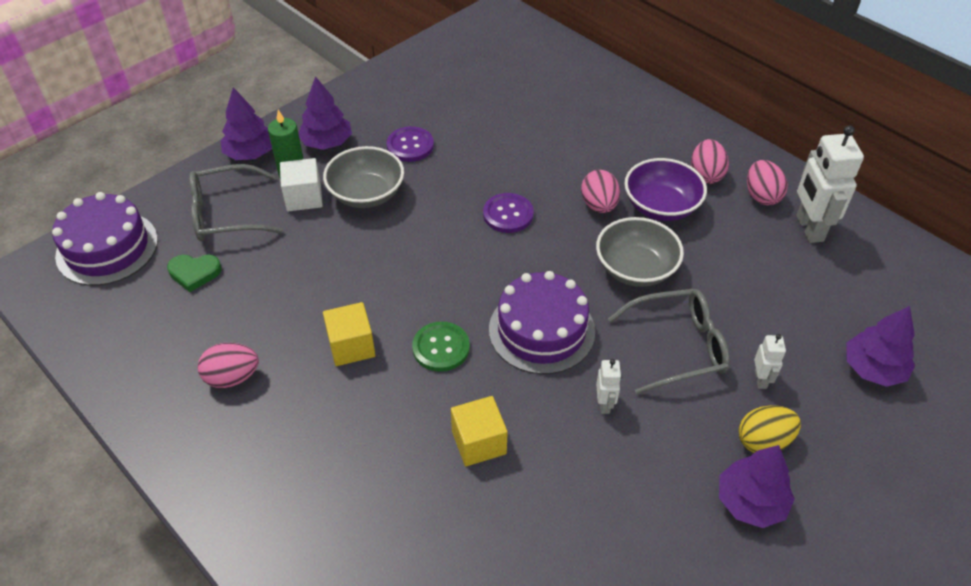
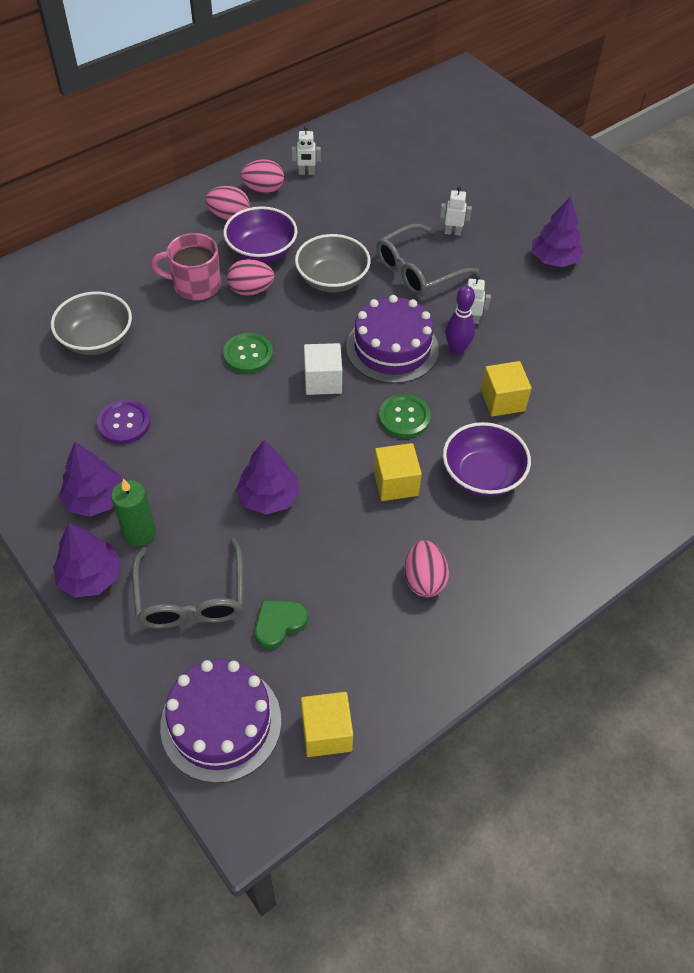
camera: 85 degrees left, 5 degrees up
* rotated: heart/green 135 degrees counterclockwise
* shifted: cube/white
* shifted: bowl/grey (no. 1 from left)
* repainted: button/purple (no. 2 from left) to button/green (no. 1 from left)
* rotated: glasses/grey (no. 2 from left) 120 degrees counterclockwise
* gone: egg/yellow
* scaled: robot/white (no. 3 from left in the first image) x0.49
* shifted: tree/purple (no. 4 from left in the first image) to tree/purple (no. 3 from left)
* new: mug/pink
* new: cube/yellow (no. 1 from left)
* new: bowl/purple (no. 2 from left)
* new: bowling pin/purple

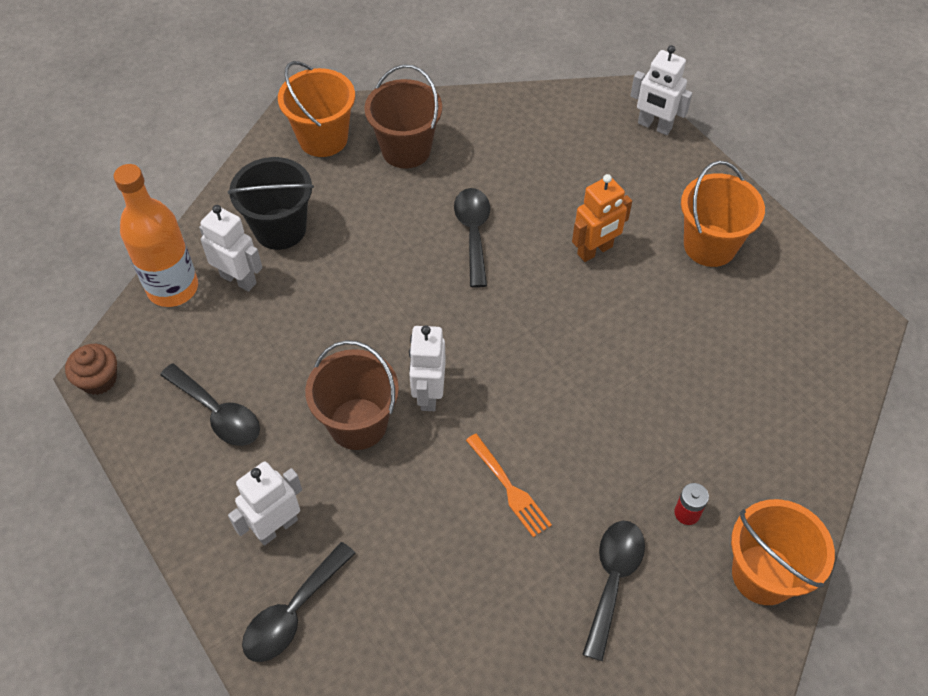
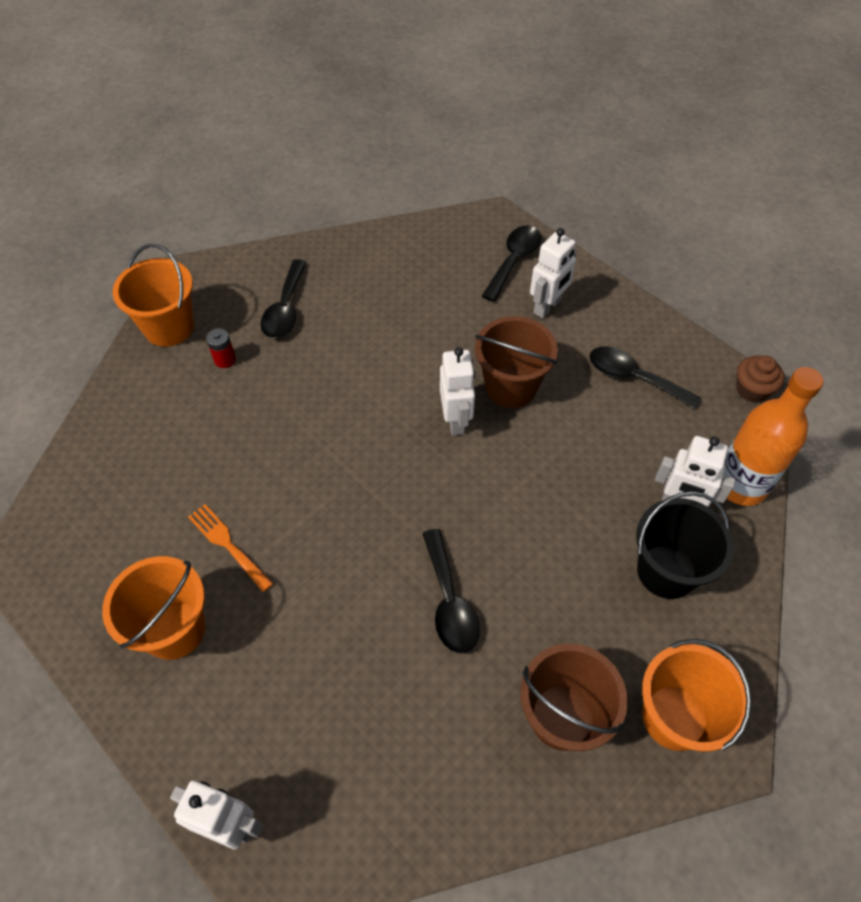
camera: 170 degrees right, 0 degrees up
* shifted: fork/orange
* gone: robot/orange

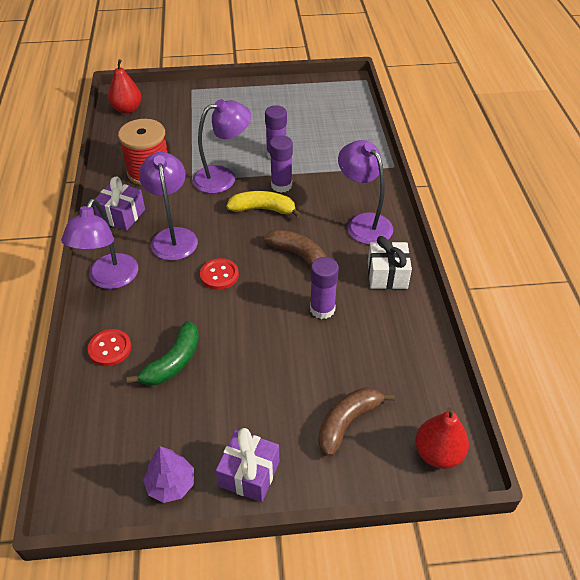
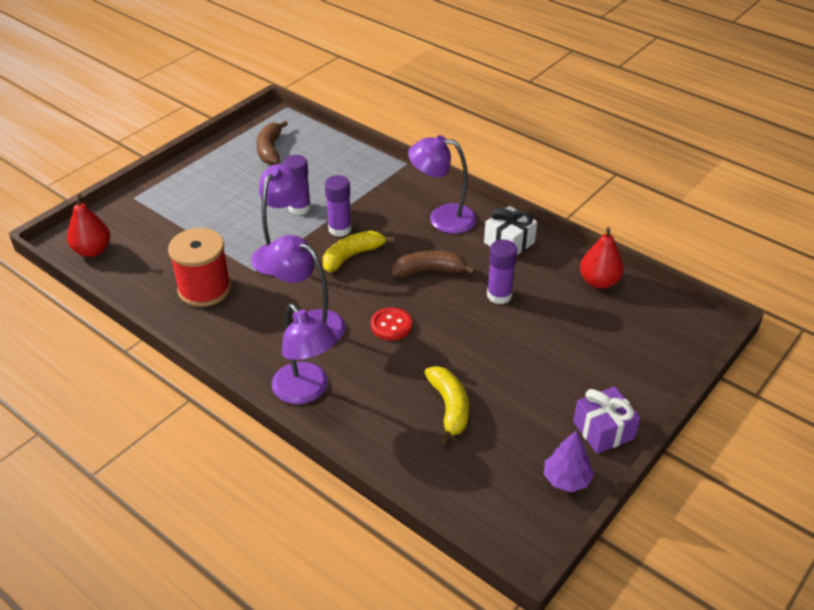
camera: 45 degrees left, 5 degrees down
* gone: button/red (no. 1 from left)
* gone: gift/purple (no. 1 from left)
* repainted: banana/green to banana/yellow (no. 2 from left)
* shifted: banana/brown (no. 2 from left in the first image) to banana/brown (no. 1 from left)
* shifted: pear/red (no. 2 from left)

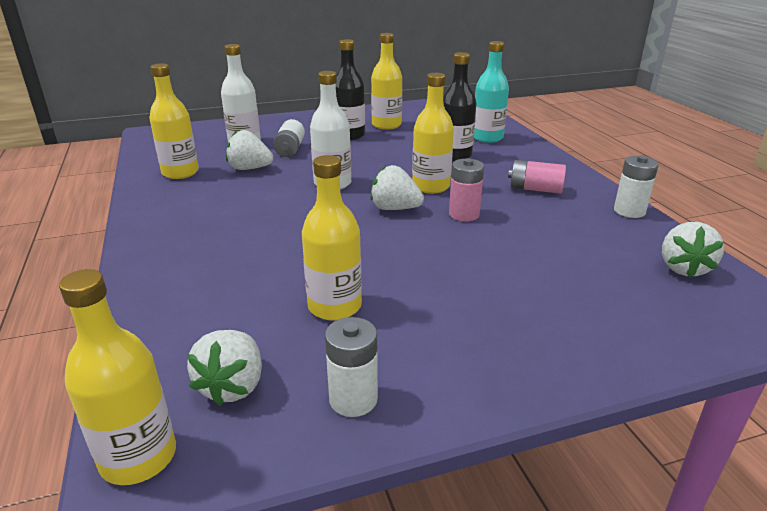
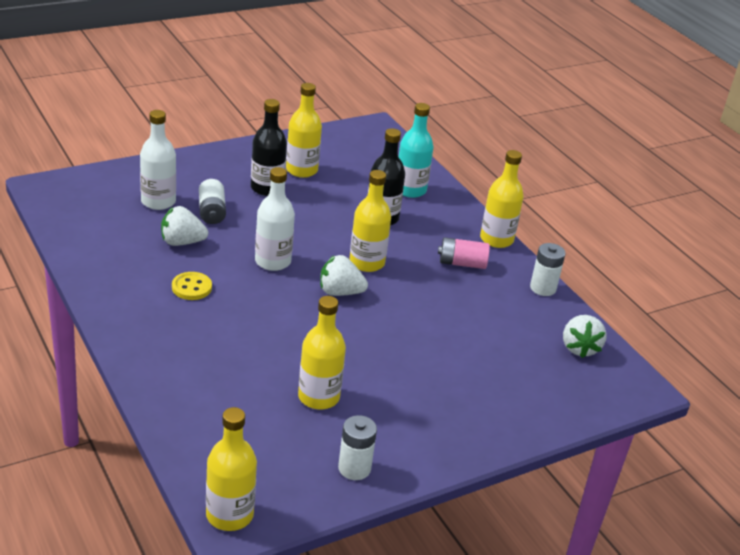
camera: 15 degrees left, 5 degrees up
* shifted: bottle/yellow (no. 2 from left in the first image) to bottle/yellow (no. 5 from left)
* gone: strawberry/white (no. 1 from left)
* gone: battery/pink (no. 1 from left)
* new: button/yellow

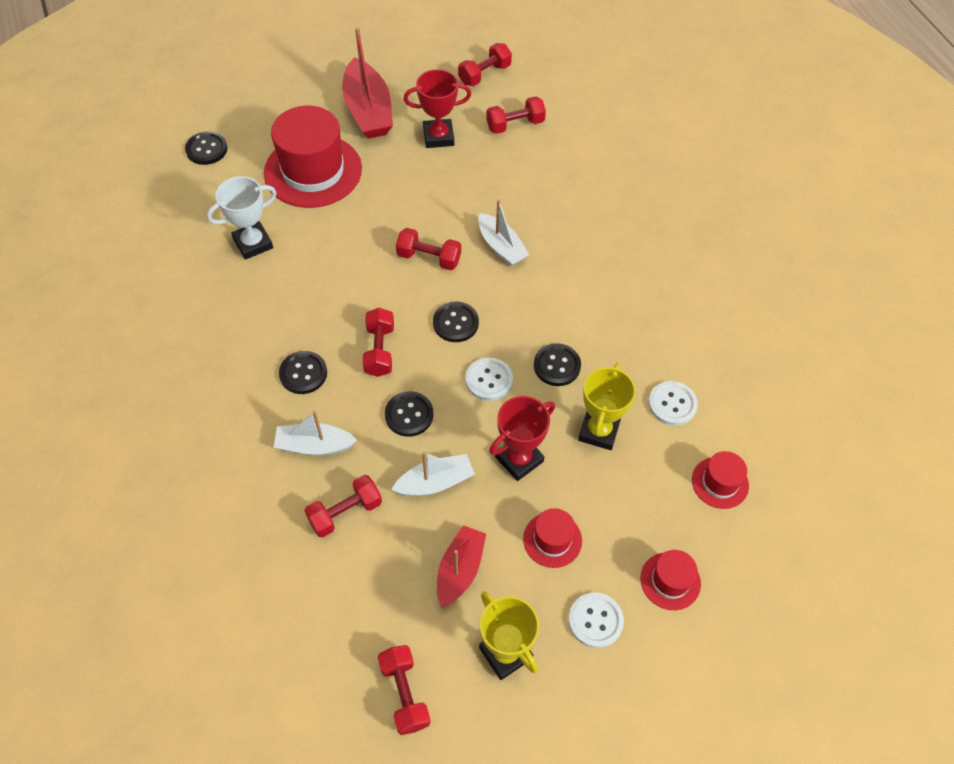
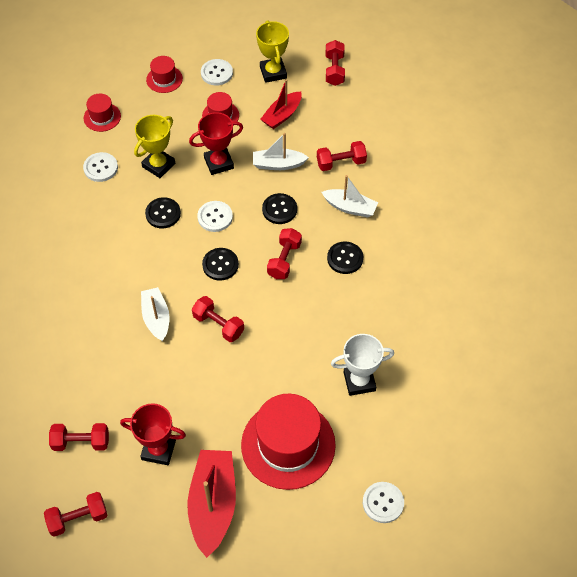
camera: 160 degrees left, 0 degrees up
* repainted: button/black (no. 1 from left) to button/white (no. 4 from left)

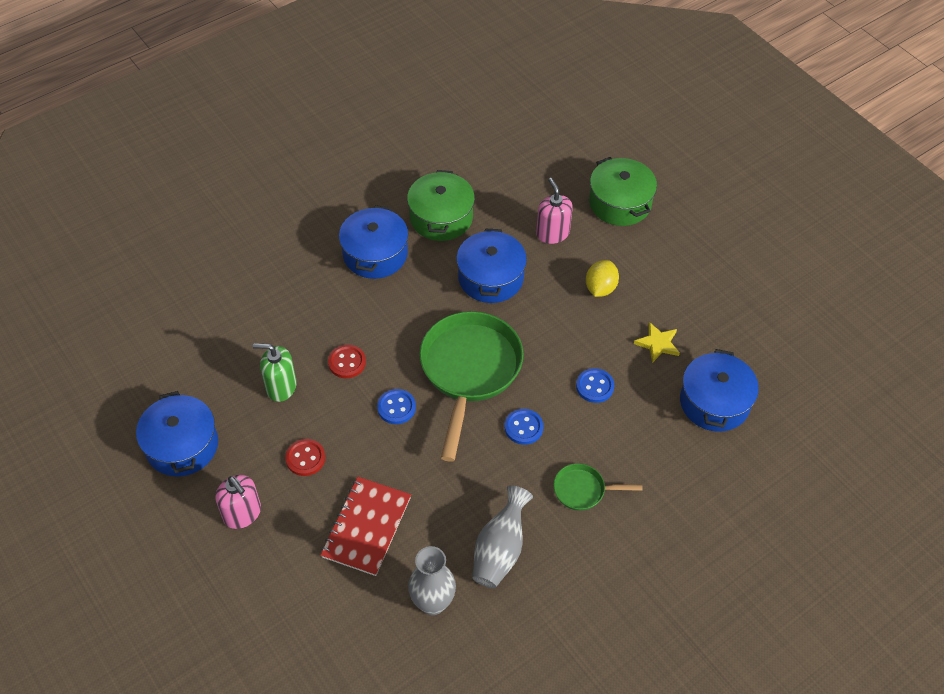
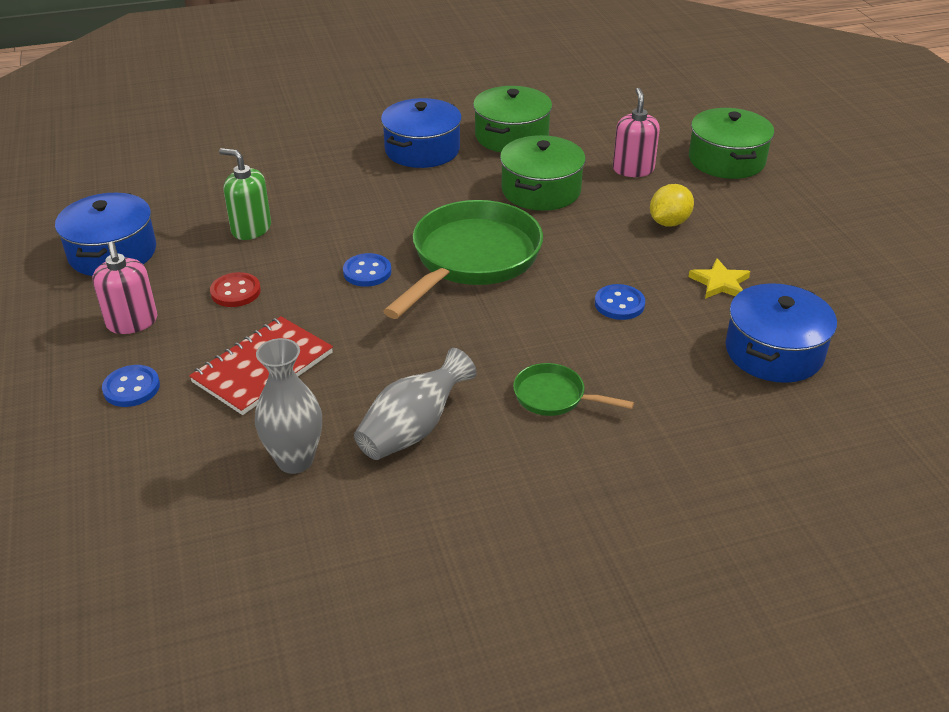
camera: 20 degrees right, 15 degrees down
* gone: button/red (no. 2 from left)
* repainted: pot/blue (no. 3 from left) to pot/green (no. 2 from left)
* shifted: button/blue (no. 2 from left in the first image) to button/blue (no. 1 from left)

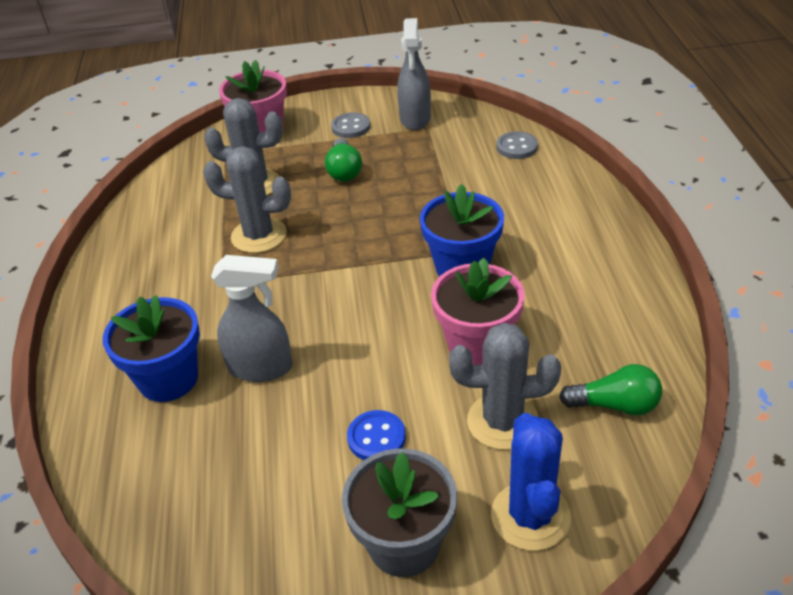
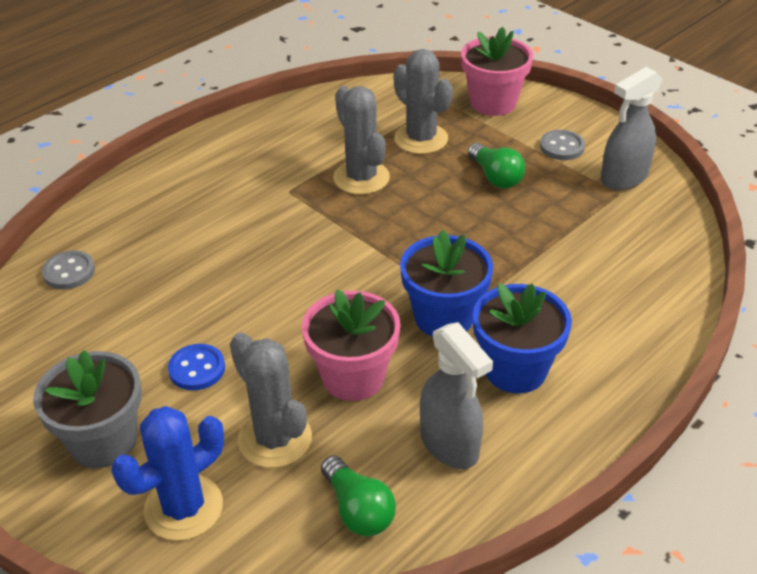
camera: 50 degrees right, 0 degrees up
* shifted: flower pot/blue (no. 1 from left in the first image) to flower pot/blue (no. 2 from left)
* shifted: spray bottle/grey (no. 1 from left)
* rotated: light bulb/green (no. 1 from left in the first image) 75 degrees counterclockwise
* shifted: button/grey (no. 2 from left in the first image) to button/grey (no. 1 from left)

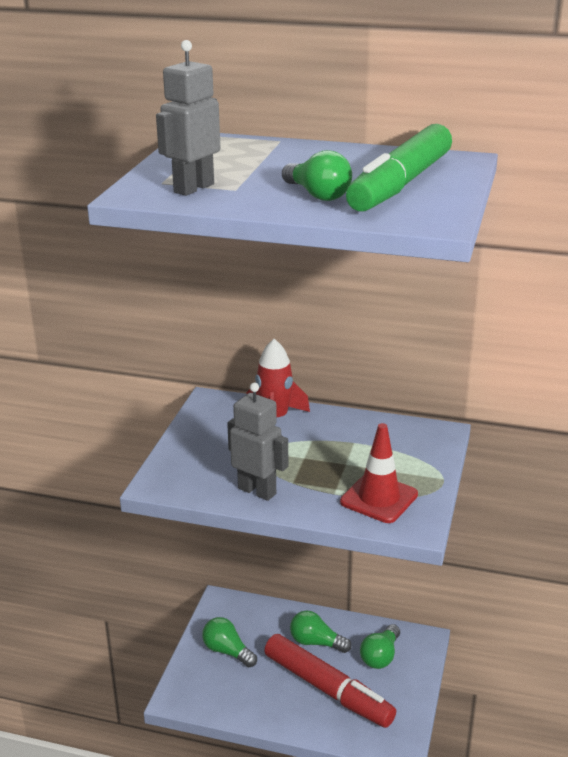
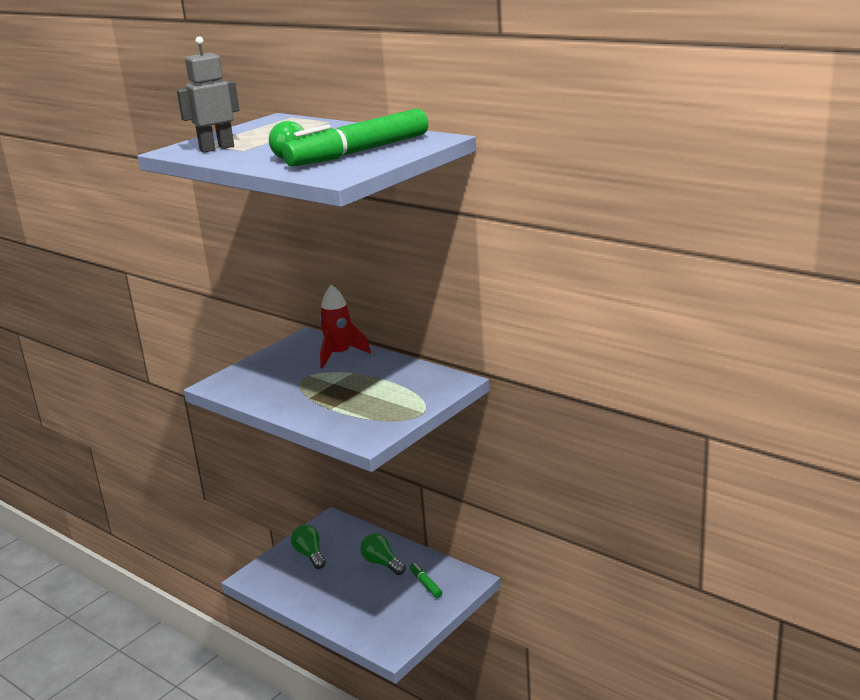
camera: 25 degrees right, 5 degrees down
* gone: robot/grey (no. 2 from left)
* gone: marker/red
* gone: traffic cone/red
* swapped: light bulb/green (no. 4 from left) to marker/green (no. 2 from left)

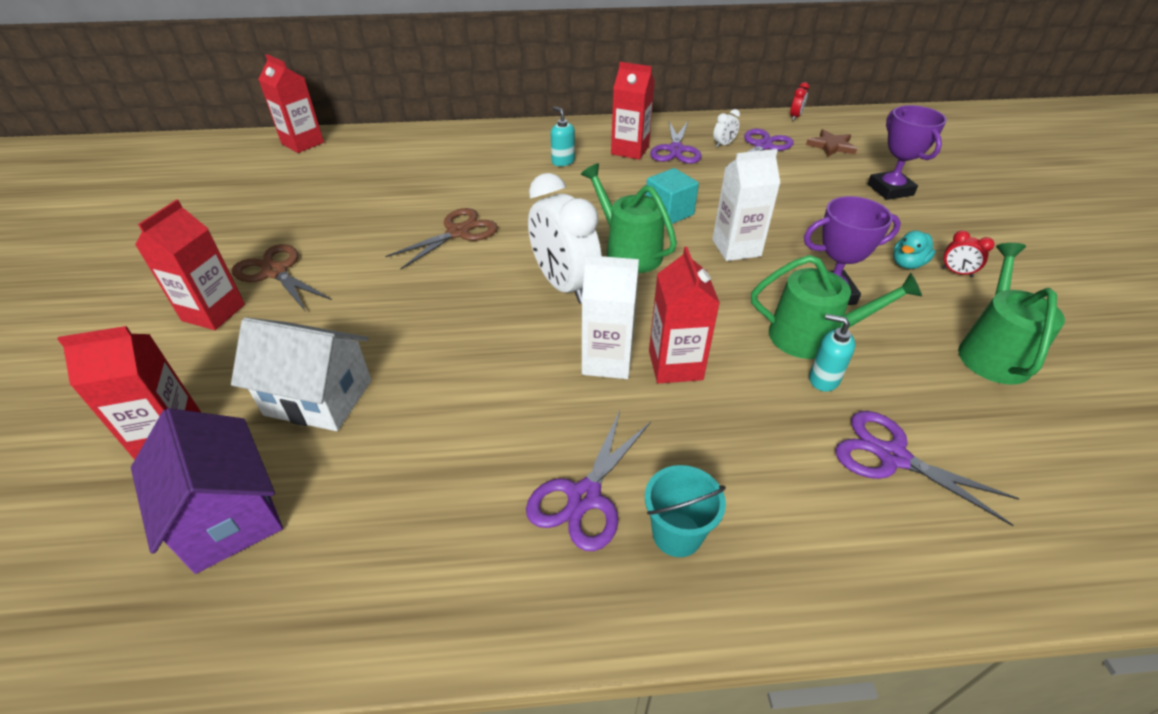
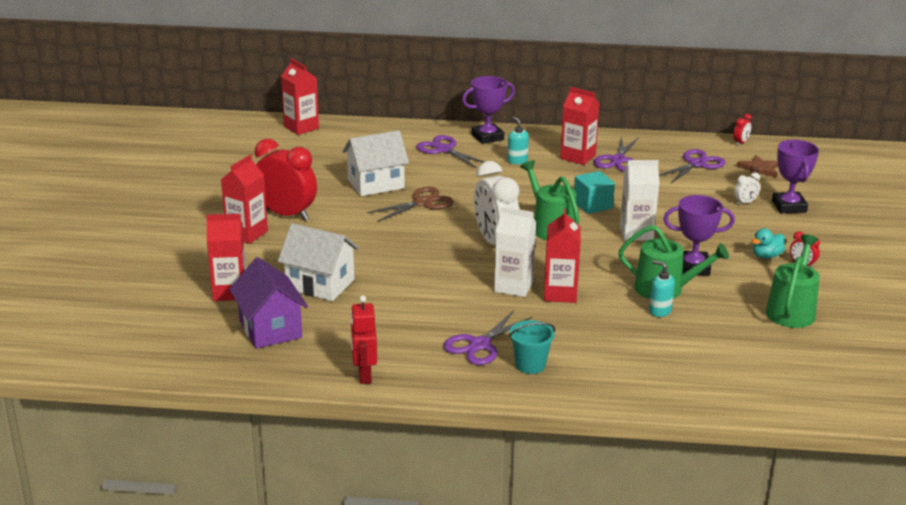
camera: 10 degrees right, 15 degrees down
* swapped: scissors/brown (no. 1 from left) to clock/red (no. 1 from left)
* shifted: clock/white (no. 2 from left)
* shifted: scissors/purple (no. 4 from left in the first image) to scissors/purple (no. 1 from left)
* new: house/white (no. 2 from left)
* new: robot/red
* new: trophy/purple (no. 1 from left)

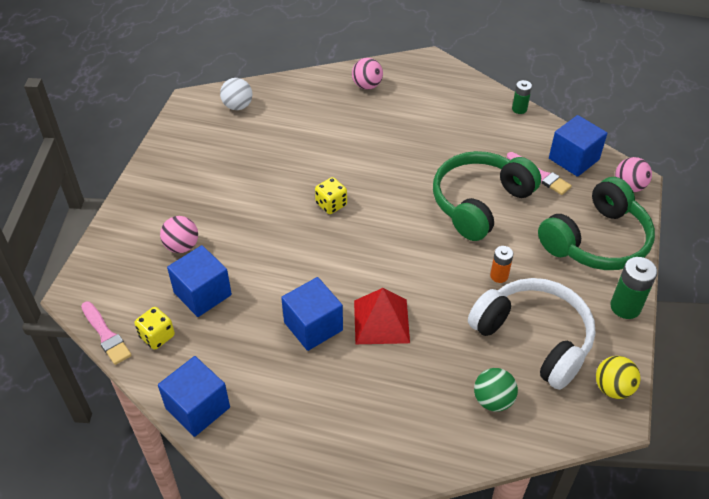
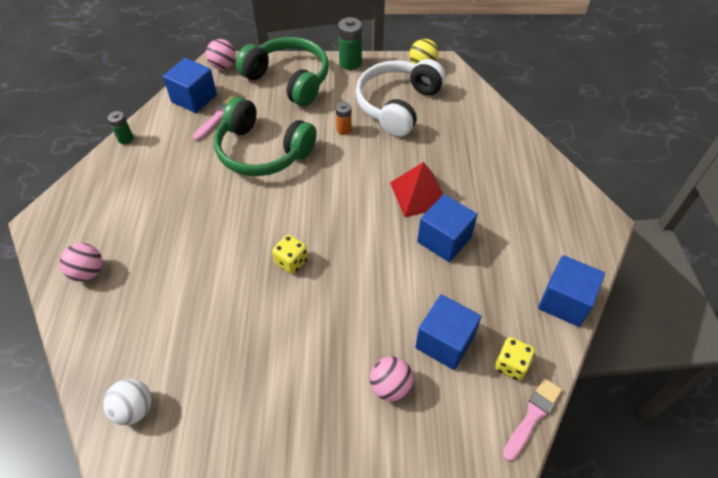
camera: 105 degrees left, 5 degrees up
* gone: ball/green

